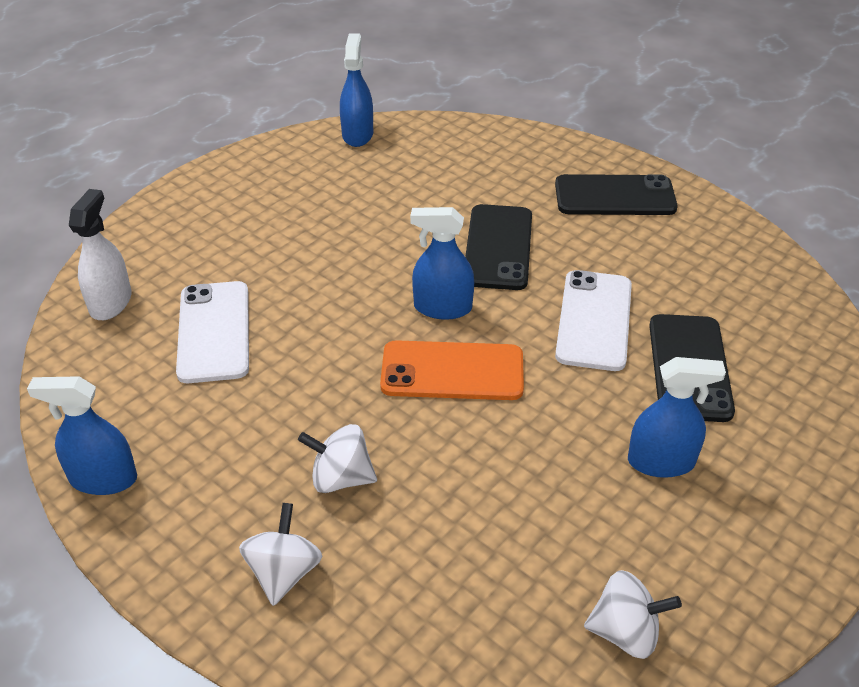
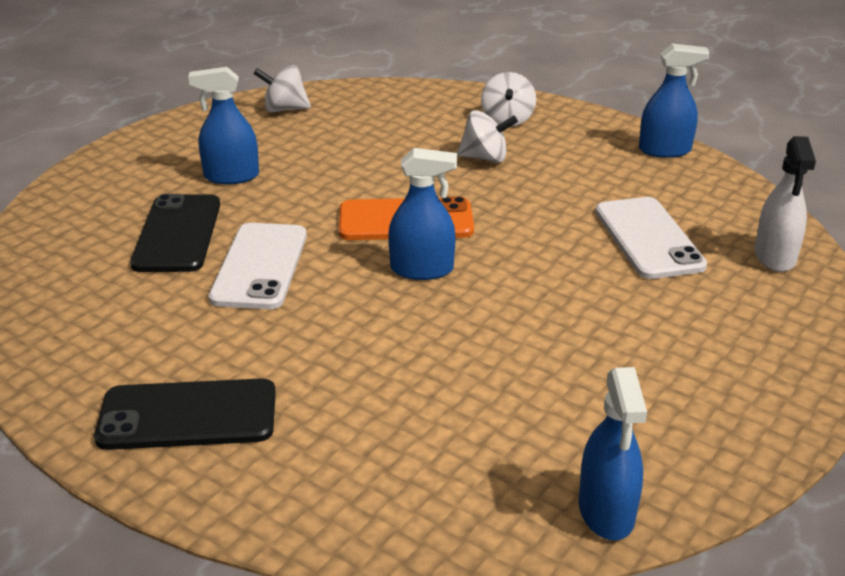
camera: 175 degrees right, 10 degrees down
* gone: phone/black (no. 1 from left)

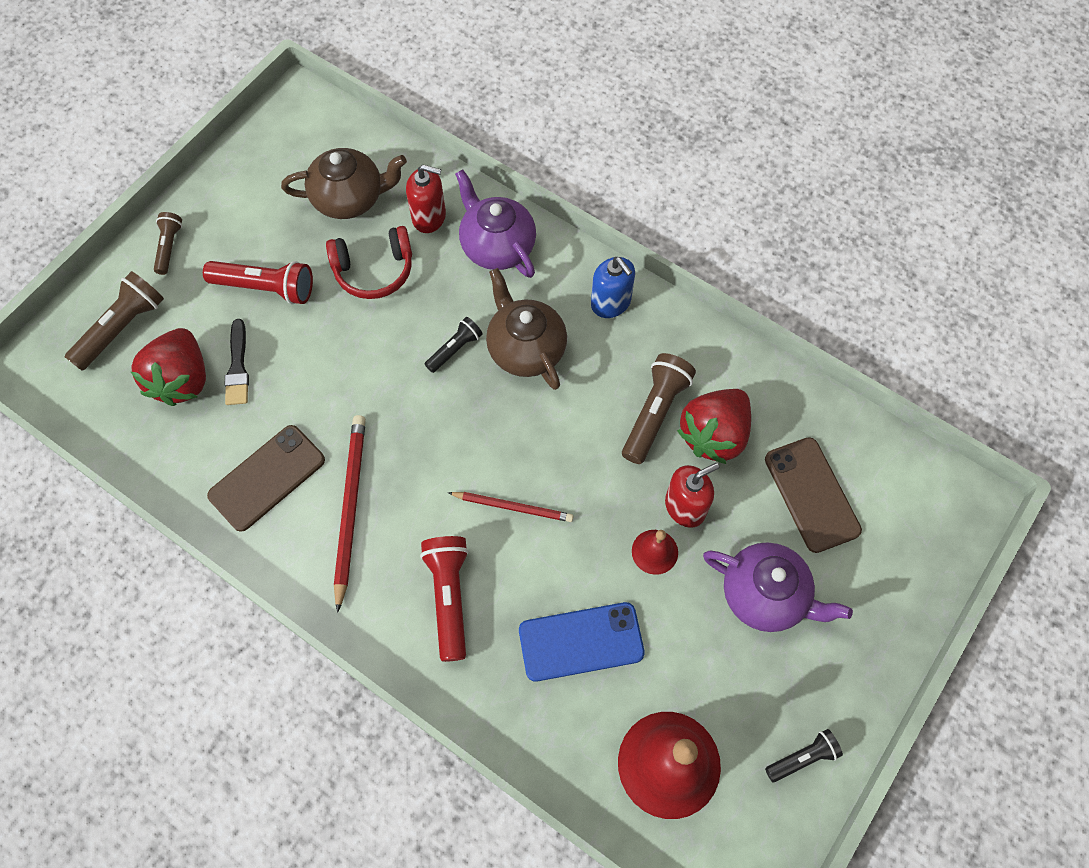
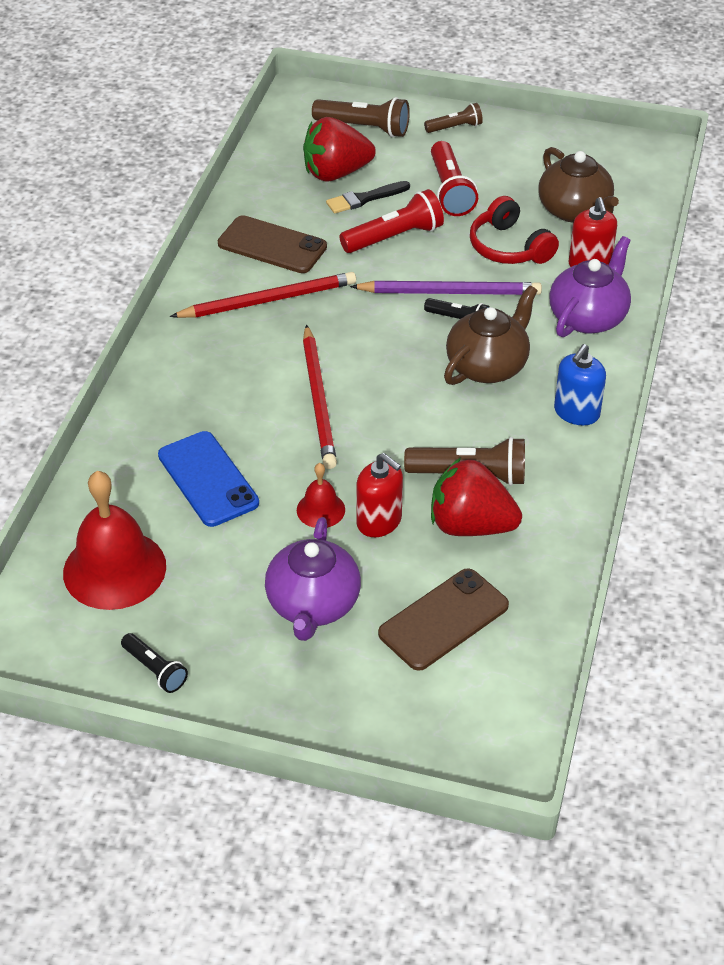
camera: 70 degrees right, 20 degrees down
* shifted: flashlight/red (no. 2 from left in the first image) to flashlight/red (no. 1 from left)
* scaled: pencil/red (no. 2 from left) x1.59
* new: pencil/purple

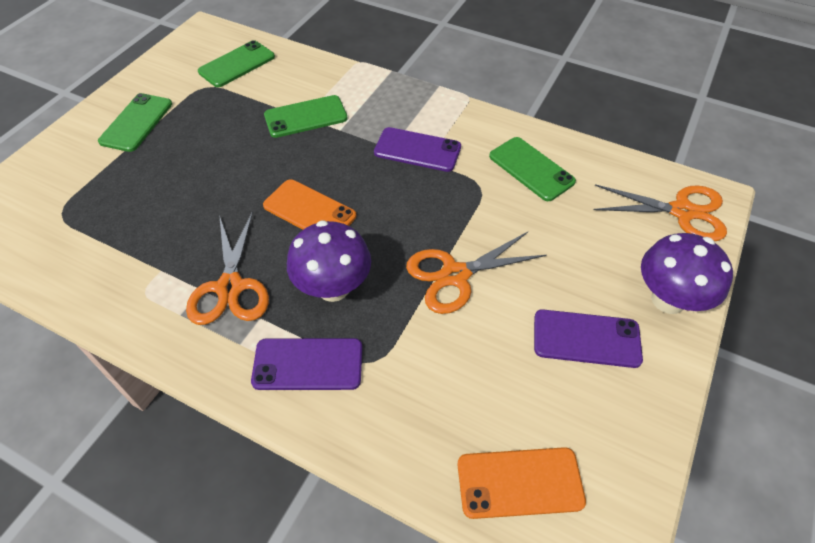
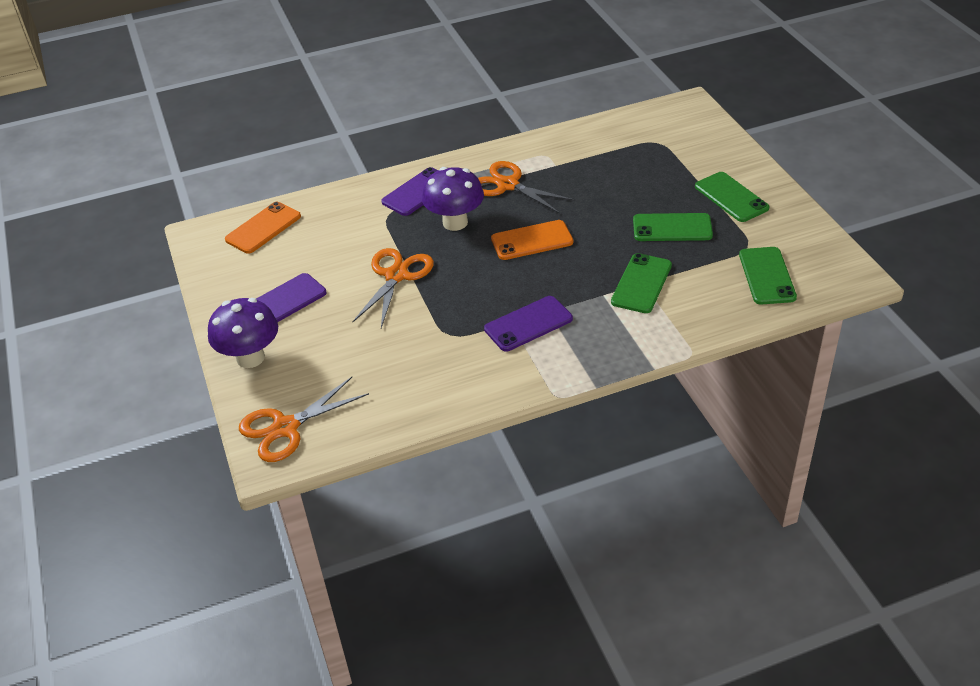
camera: 135 degrees right, 10 degrees down
* shifted: phone/green (no. 4 from left in the first image) to phone/green (no. 2 from left)

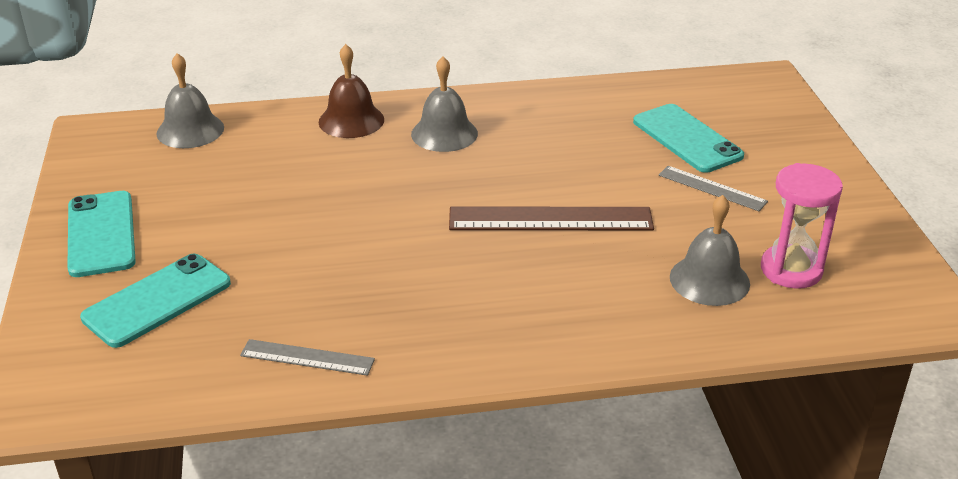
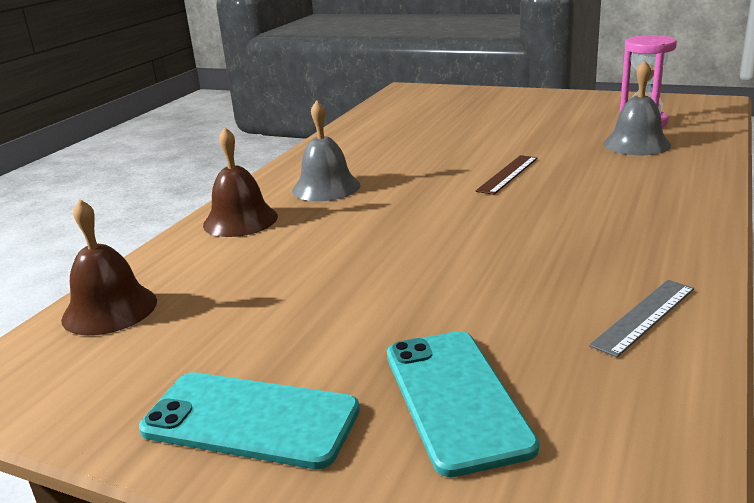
camera: 55 degrees left, 10 degrees down
* repainted: bell/grey (no. 1 from left) to bell/brown (no. 1 from left)
* scaled: ruler/brown x0.57
* gone: phone/turquoise (no. 3 from left)
* gone: ruler/grey (no. 2 from left)

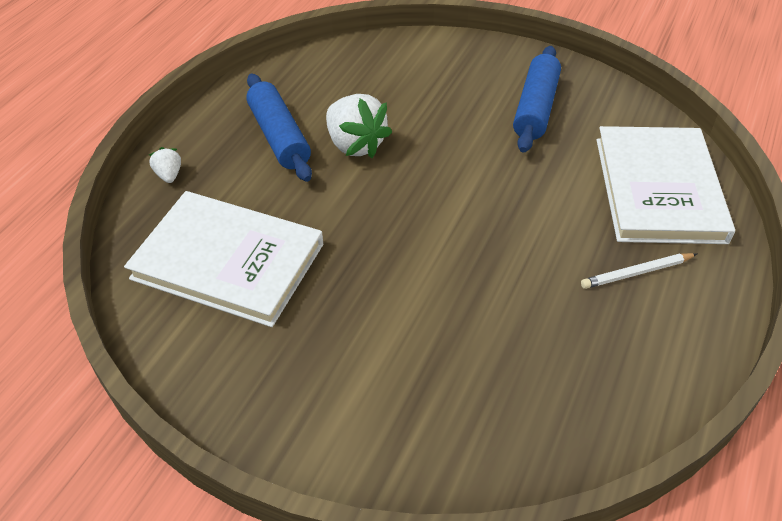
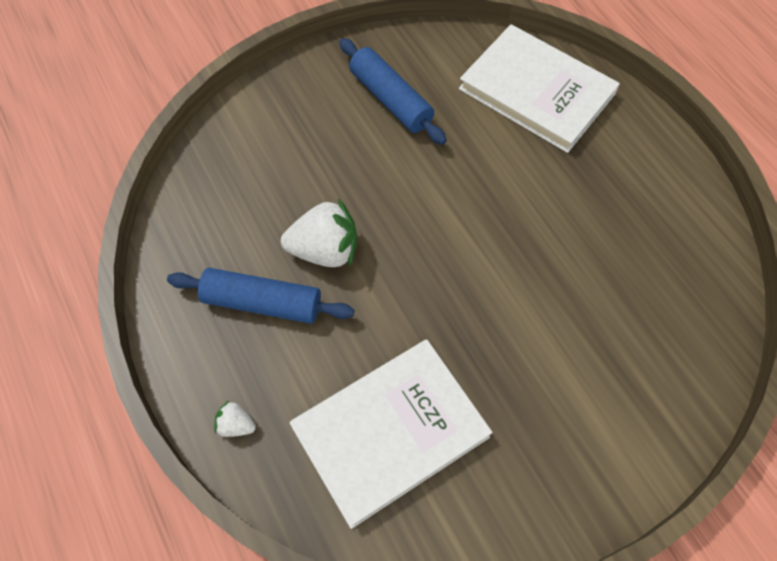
camera: 55 degrees left, 15 degrees up
* gone: pencil/white

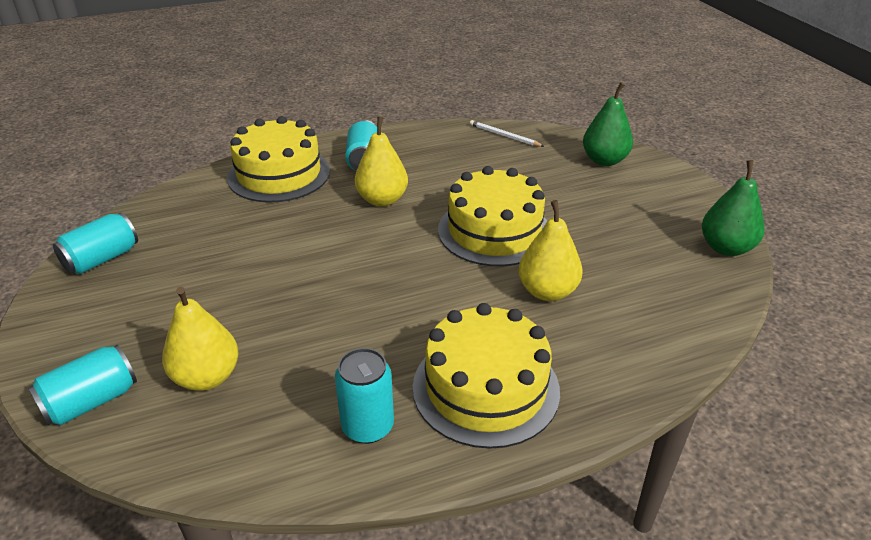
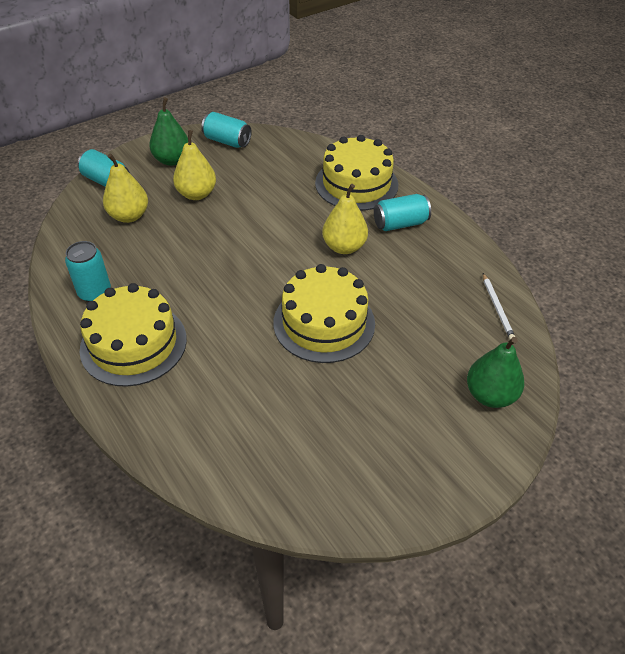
camera: 75 degrees right, 10 degrees up
* rotated: pencil/white 150 degrees clockwise
* shifted: pear/yellow (no. 3 from left in the first image) to pear/yellow (no. 2 from left)
* shifted: pear/green (no. 2 from left in the first image) to pear/green (no. 1 from left)

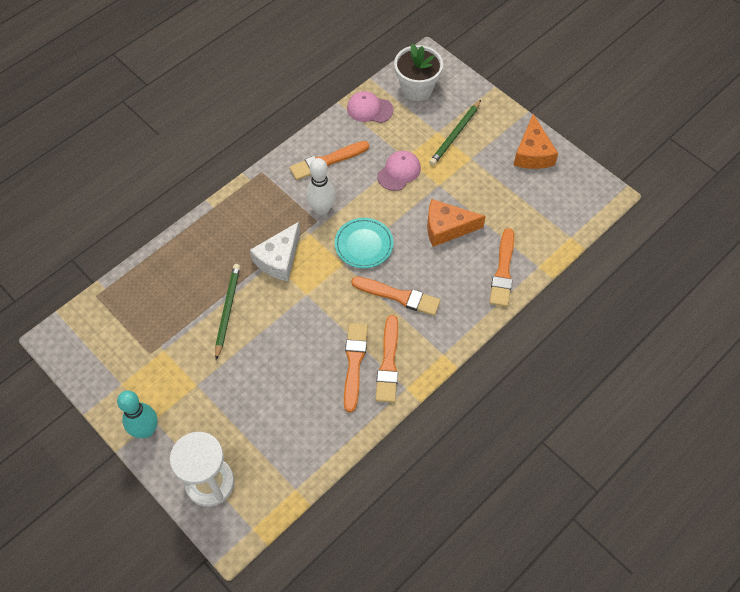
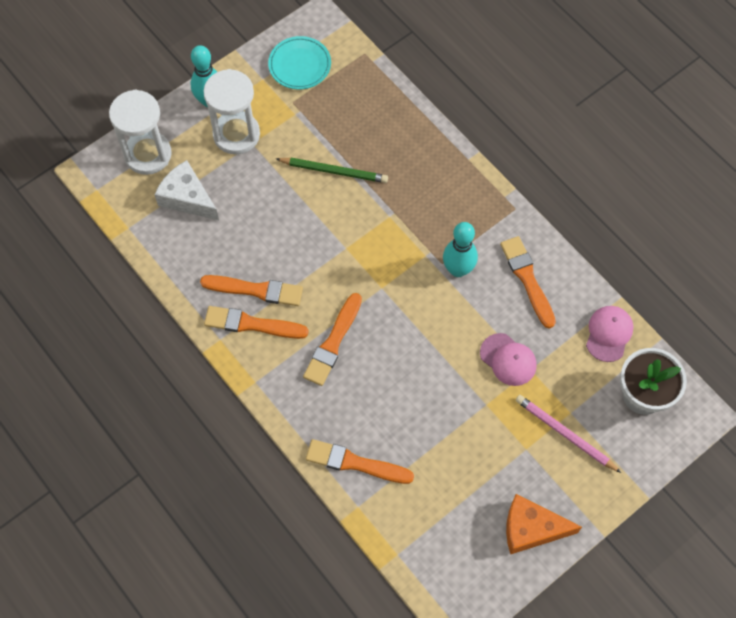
camera: 95 degrees right, 5 degrees up
* shifted: cheese/white
* repainted: bowling pin/white to bowling pin/turquoise (no. 2 from left)
* shifted: plate/turquoise
* gone: cheese/orange (no. 1 from left)
* repainted: pencil/green (no. 2 from left) to pencil/pink
* new: hourglass/white (no. 2 from left)

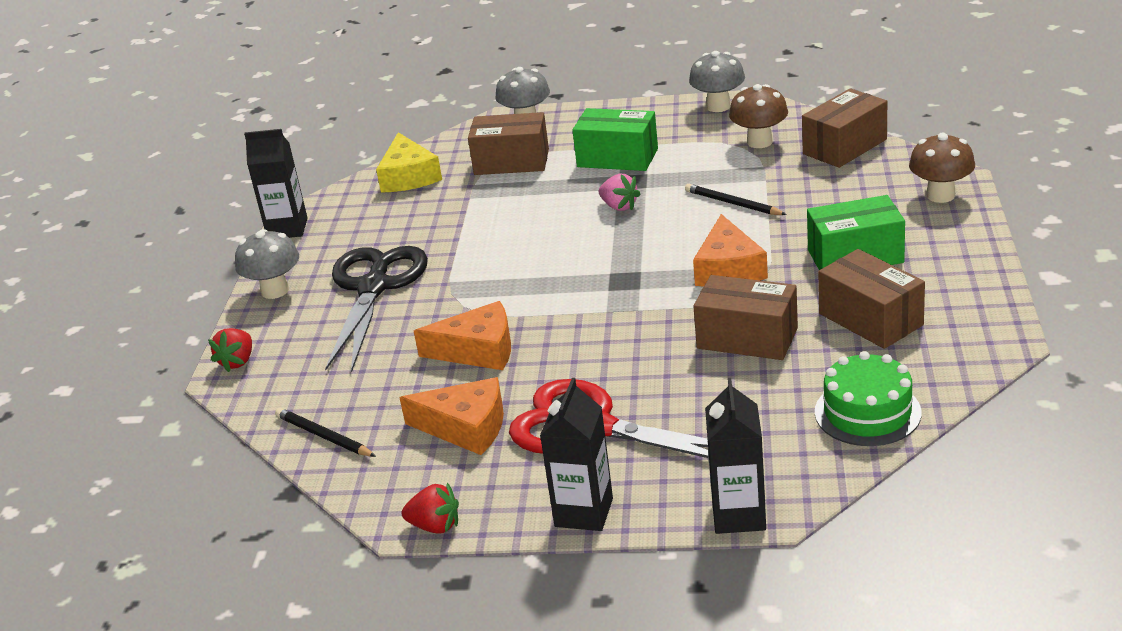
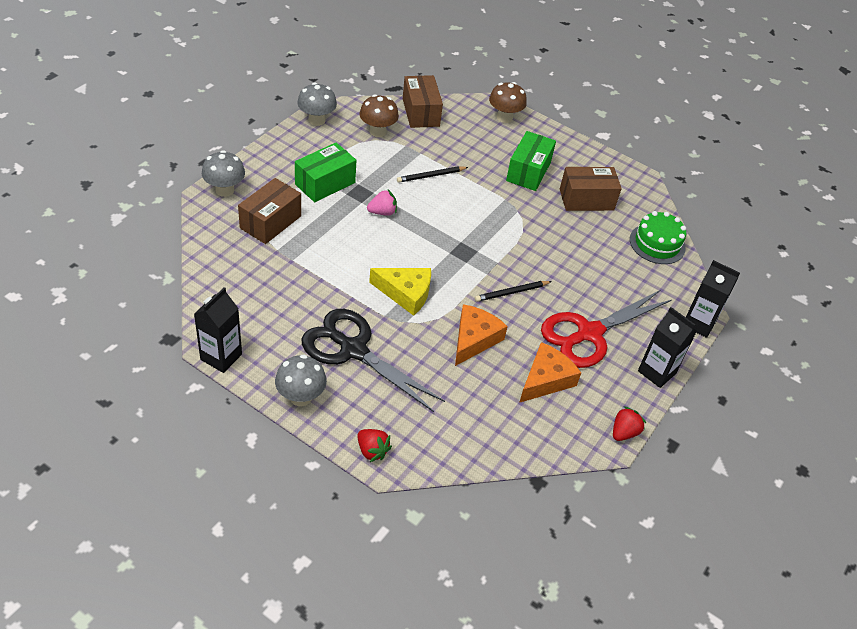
camera: 70 degrees left, 15 degrees up
* shifted: pencil/black (no. 1 from left in the first image) to pencil/black (no. 2 from left)
* shifted: cheese/yellow
* gone: cheese/orange (no. 3 from left)
* gone: box/brown (no. 2 from left)

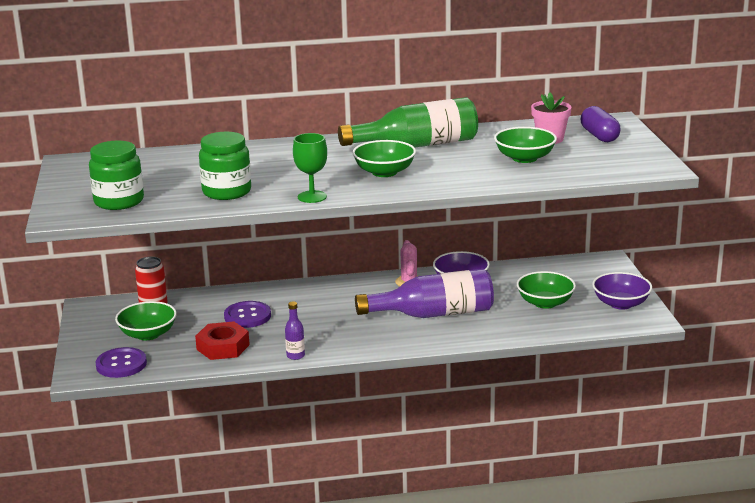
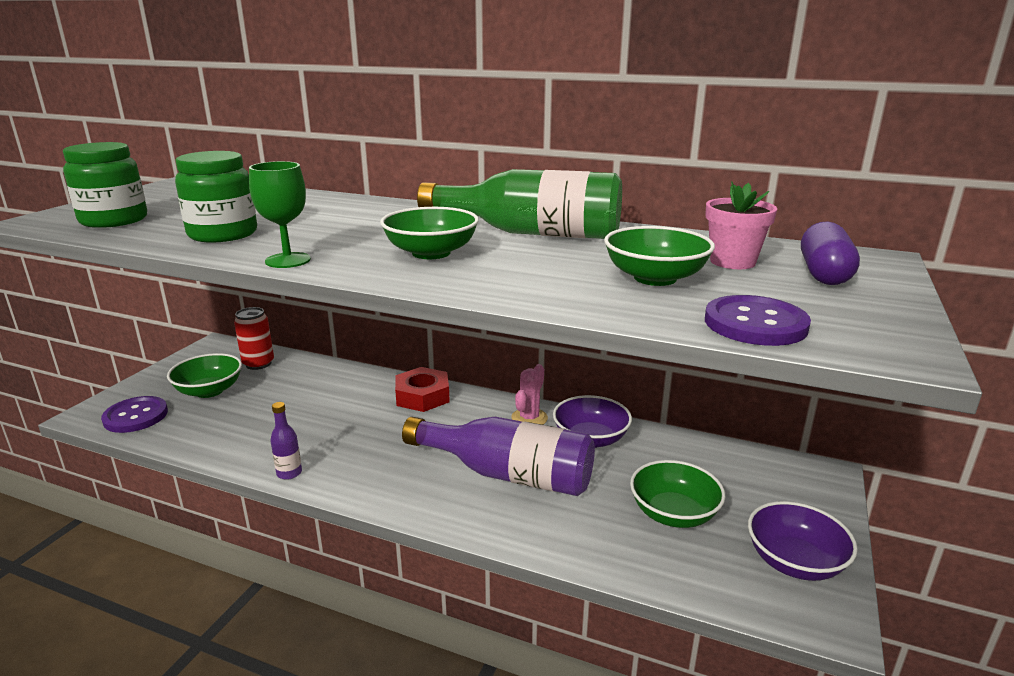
camera: 30 degrees right, 0 degrees up
* shifted: nut/red
* shifted: button/purple (no. 2 from left)

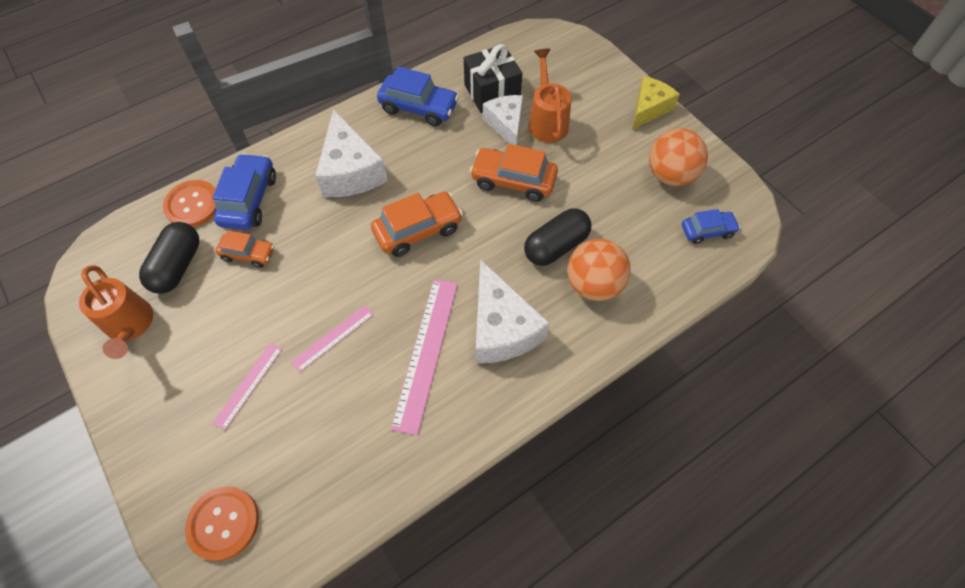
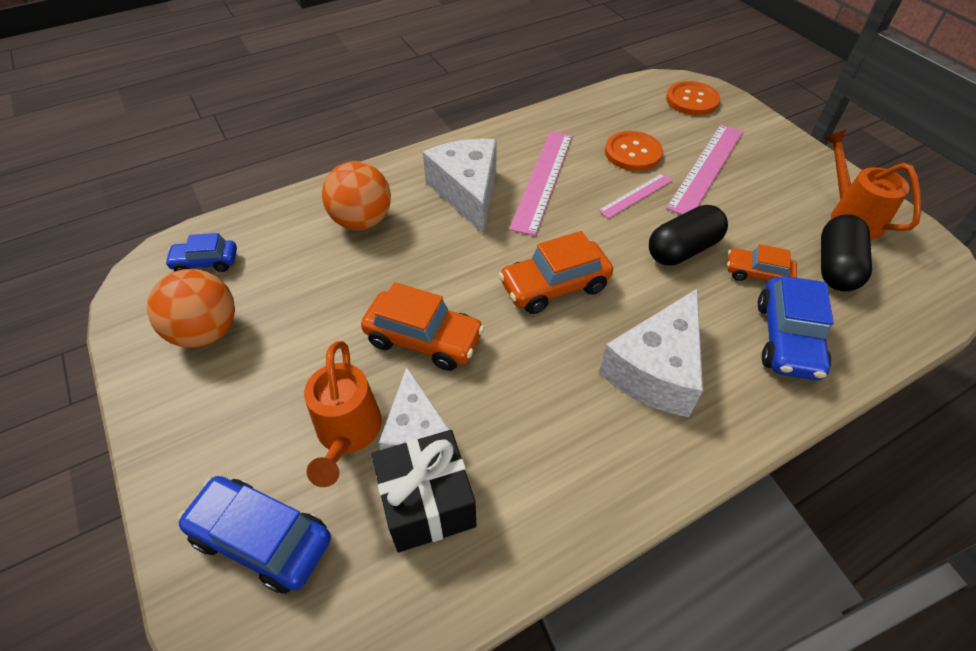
camera: 175 degrees left, 10 degrees down
* shifted: button/orange (no. 1 from left)
* scaled: ruler/pink (no. 1 from left in the first image) x1.78
* rotated: cheese/white (no. 1 from left in the first image) 135 degrees counterclockwise
* shifted: car/blue (no. 2 from left)
* shifted: capsule/black (no. 2 from left in the first image) to capsule/black (no. 1 from left)
* gone: cheese/yellow

